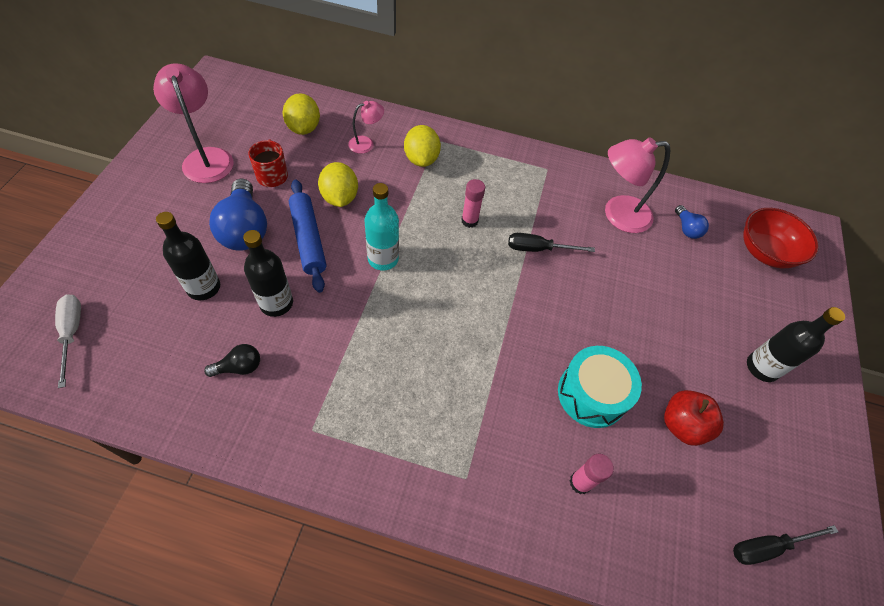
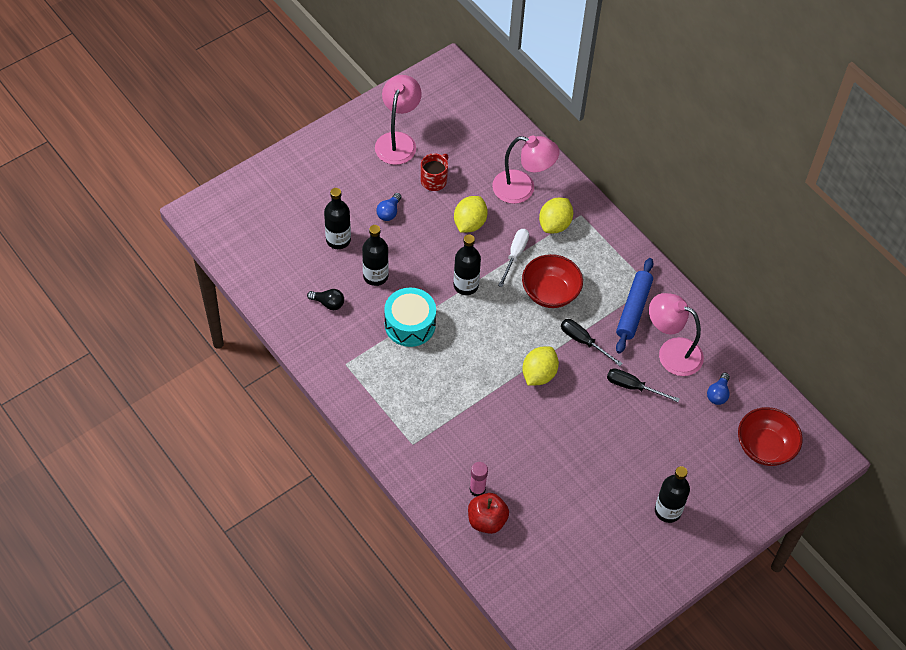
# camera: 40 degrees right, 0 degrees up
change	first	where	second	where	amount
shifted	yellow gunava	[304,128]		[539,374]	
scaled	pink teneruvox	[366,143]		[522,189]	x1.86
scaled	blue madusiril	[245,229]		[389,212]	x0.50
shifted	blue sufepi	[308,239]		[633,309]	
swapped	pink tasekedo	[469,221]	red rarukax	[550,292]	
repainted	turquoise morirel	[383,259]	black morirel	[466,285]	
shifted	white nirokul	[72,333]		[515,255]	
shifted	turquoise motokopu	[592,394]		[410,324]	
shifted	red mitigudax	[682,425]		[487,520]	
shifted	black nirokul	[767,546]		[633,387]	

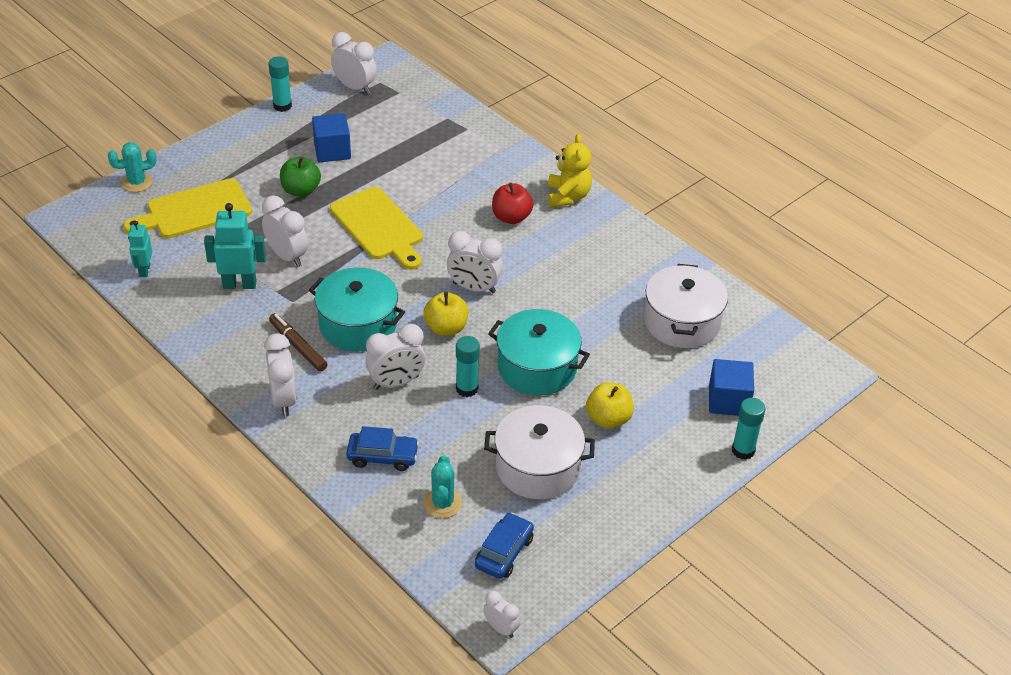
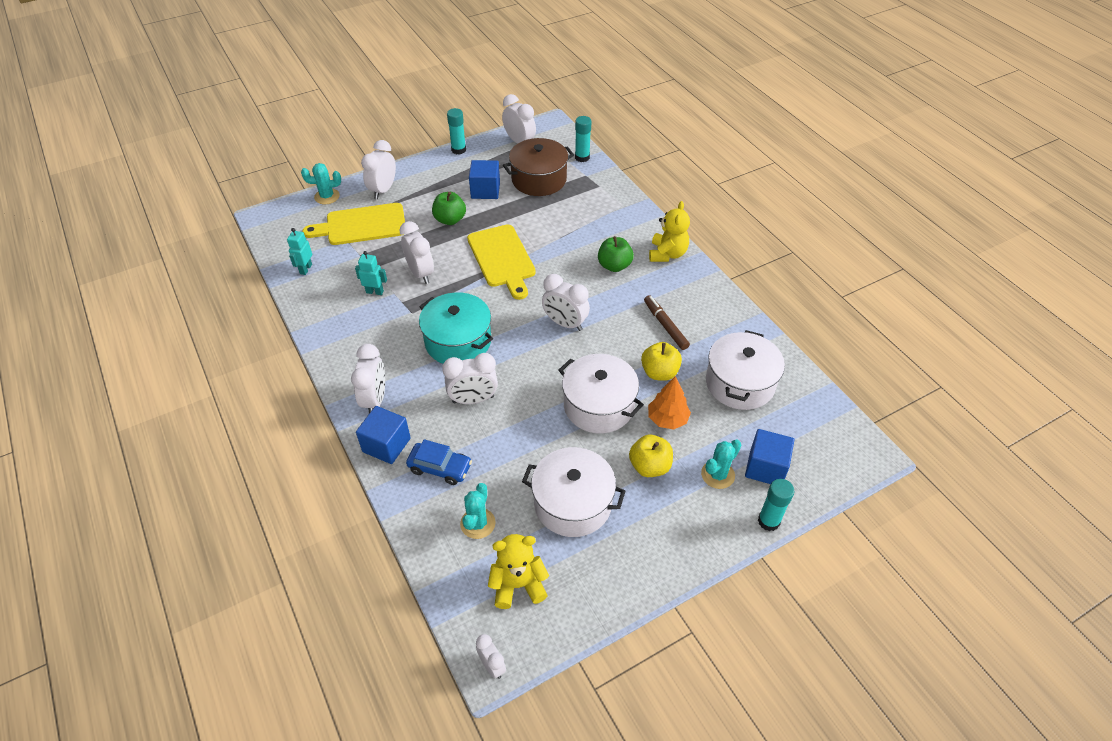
# camera: 15 degrees right, 5 degrees up
change	first	where	second	where	amount
repainted	red mitigudax	[511,217]	green mitigudax	[614,266]	
scaled	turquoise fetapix	[239,284]		[375,292]	x0.62
shifted	yellow mitigudax	[446,328]		[659,372]	
repainted	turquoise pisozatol	[537,367]	white pisozatol	[598,405]	
shifted	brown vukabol	[298,346]		[665,325]	
shifted	turquoise tasekedo	[467,389]		[582,157]	
swapped	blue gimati	[504,552]	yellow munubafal	[518,585]	
new			brown pisozatol	[539,179]	
new			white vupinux	[383,190]	
new			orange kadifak	[667,419]	
new			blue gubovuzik	[386,445]	
new			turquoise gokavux	[718,475]	

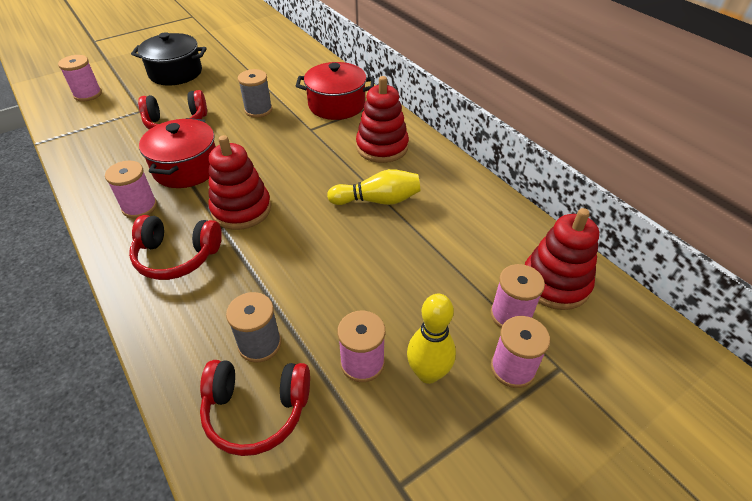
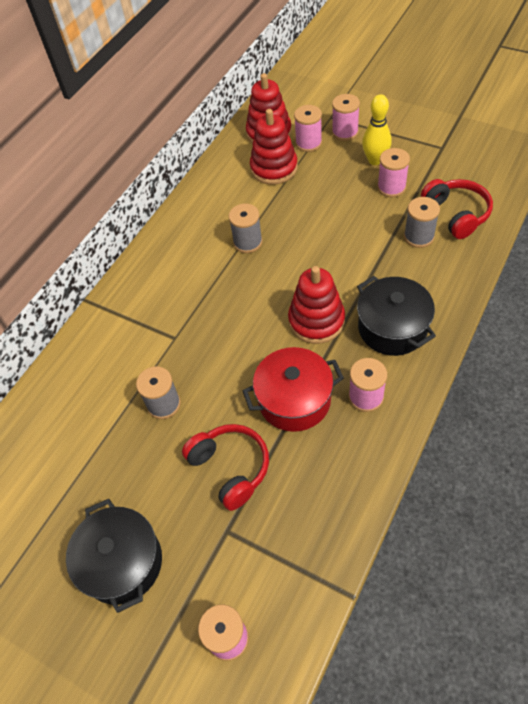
# camera: 110 degrees left, 10 degrees up
change	first	where	second	where	amount
gone	red pisozatol	[336,105]			
shifted	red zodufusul	[382,147]		[274,168]	
swapped	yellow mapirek	[378,200]	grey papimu	[248,242]	
swapped	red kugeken	[177,256]	black pisozatol	[392,328]	

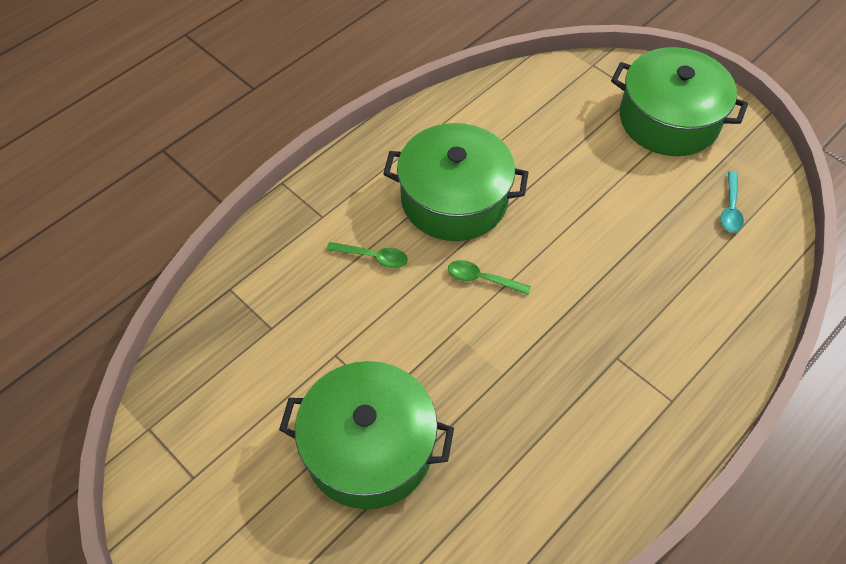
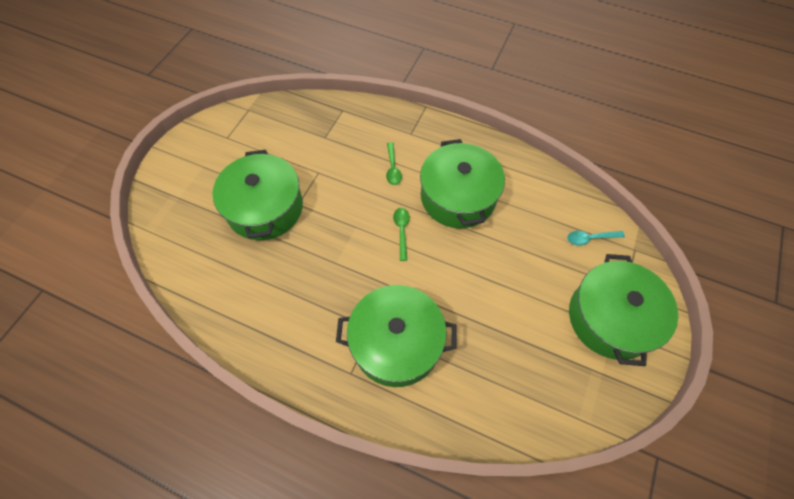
# camera: 70 degrees right, 5 degrees up
change	first	where	second	where	amount
shifted	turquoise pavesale	[730,208]		[590,238]	
new			green pisozatol	[396,343]	

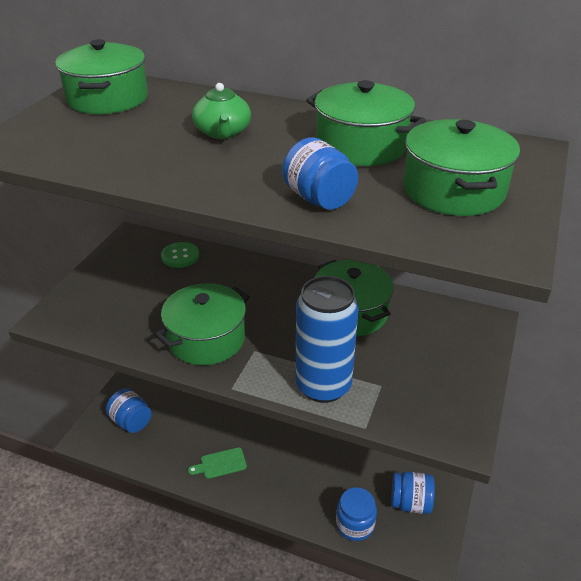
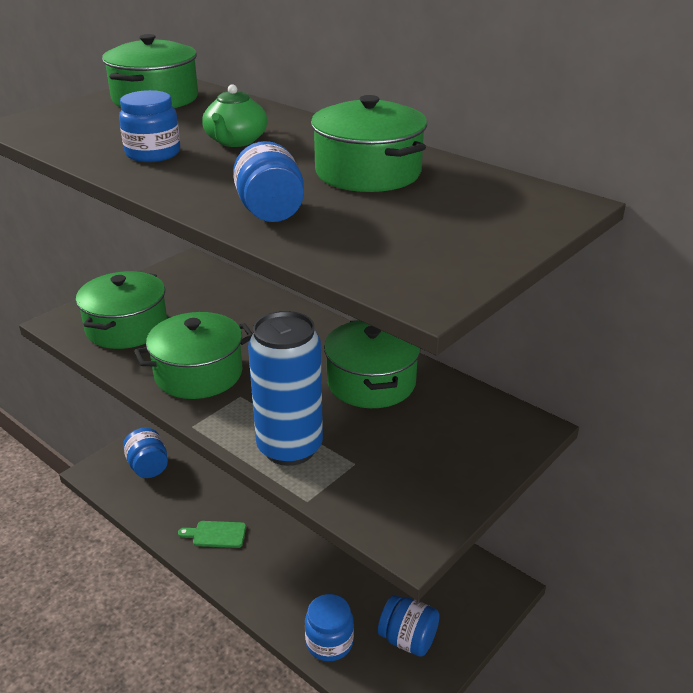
# camera: 20 degrees right, 5 degrees down
change	first	where	second	where	amount
shifted	green pisozatol	[453,190]		[127,328]	
gone	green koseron	[180,256]			
new			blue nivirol	[153,153]	

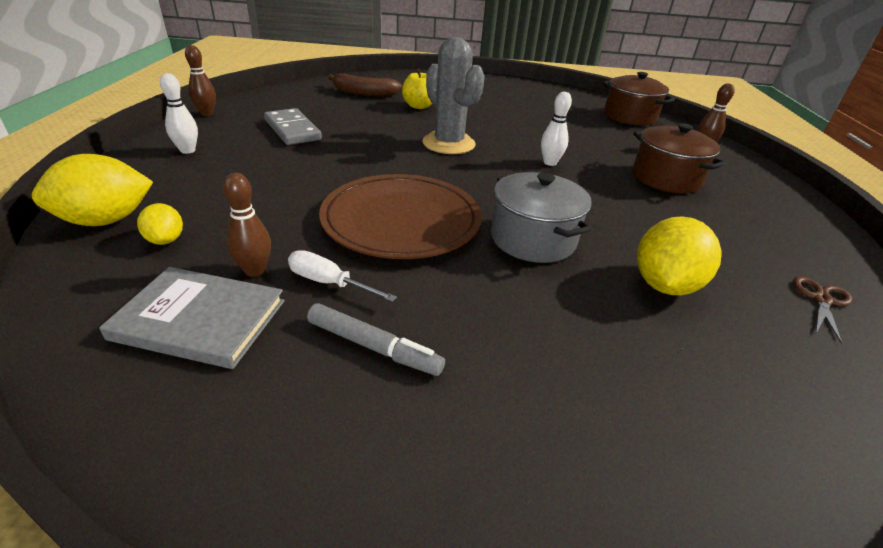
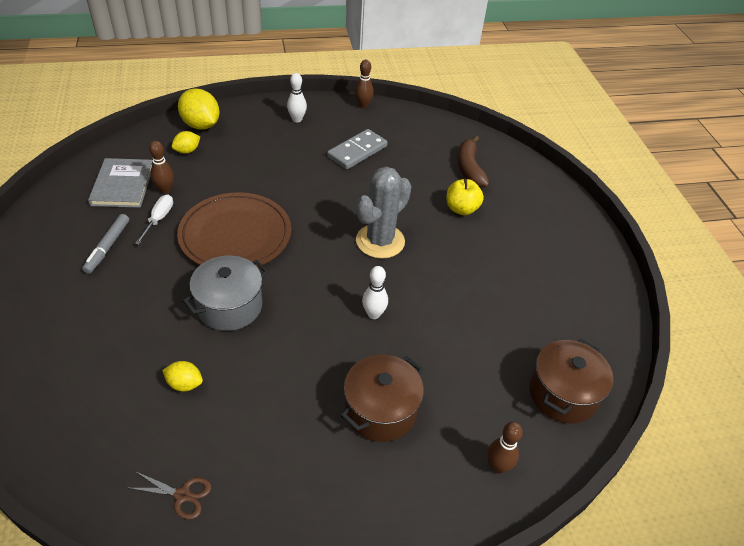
# camera: 75 degrees right, 10 degrees up
change	first	where	second	where	amount
scaled	yellow gunava	[664,285]		[185,384]	x0.54

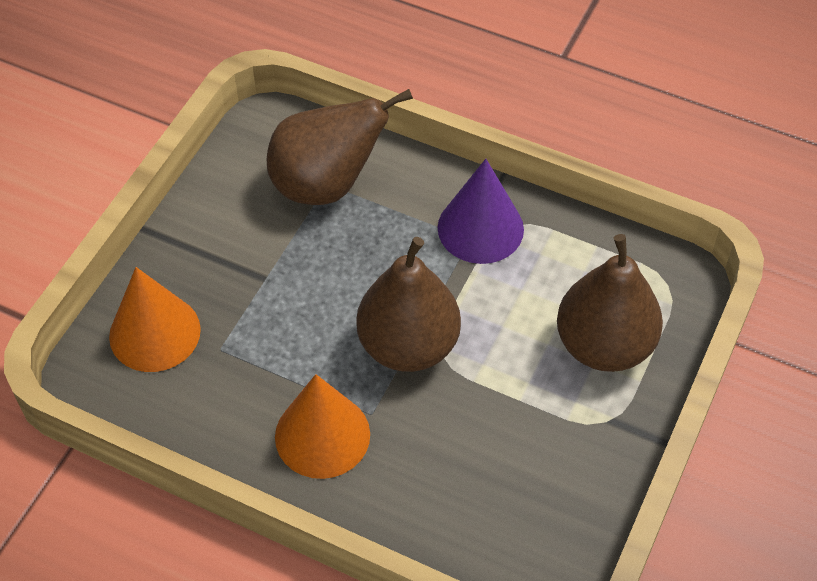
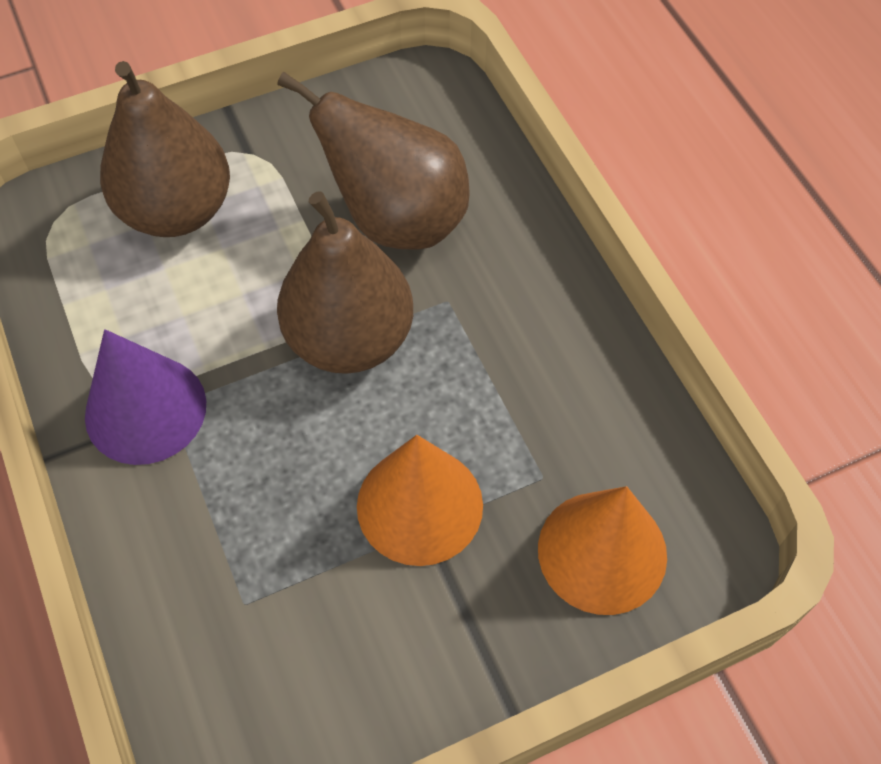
# camera: 140 degrees left, 5 degrees up
change	first	where	second	where	amount
shifted	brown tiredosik	[326,185]		[396,219]	
shifted	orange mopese	[322,435]		[419,505]	

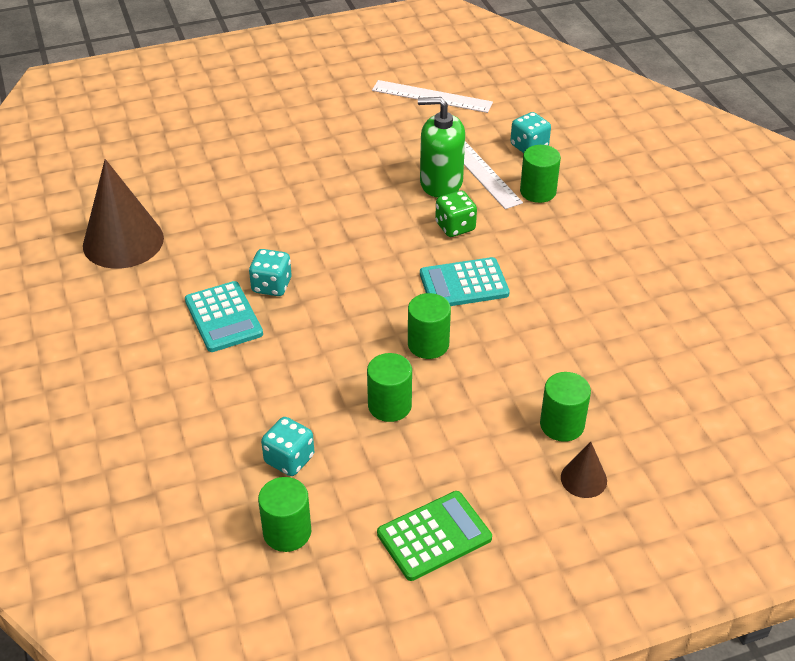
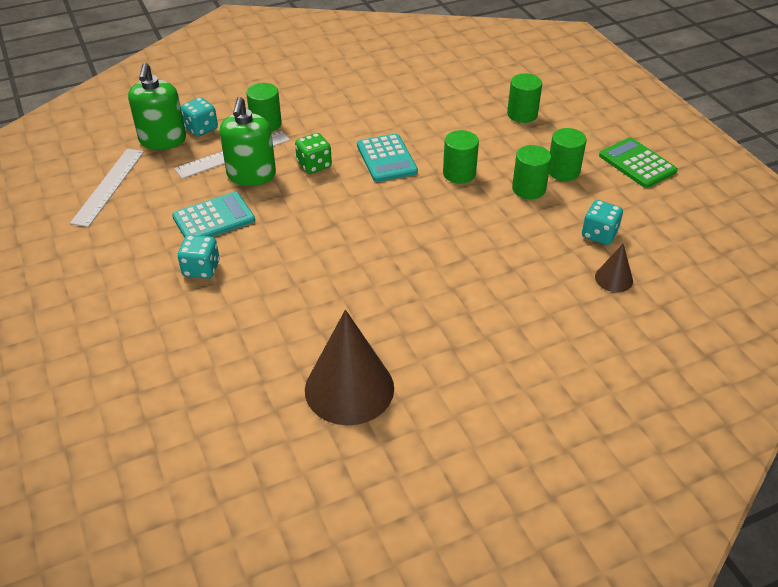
# camera: 95 degrees left, 0 degrees up
change	first	where	second	where	amount
shifted	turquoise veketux	[272,286]		[201,269]	
shifted	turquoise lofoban	[223,317]		[214,218]	
shifted	brown mopese	[583,479]		[613,279]	
shifted	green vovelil	[287,532]		[563,171]	
new			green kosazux	[163,140]	

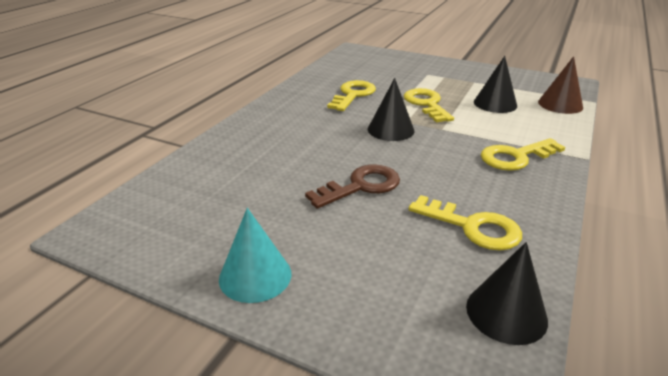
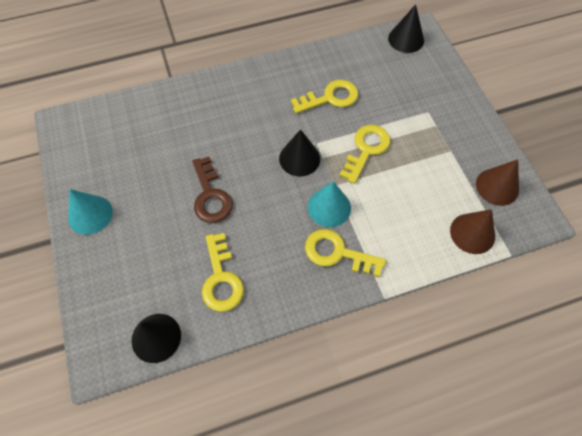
# camera: 45 degrees right, 30 degrees up
change	first	where	second	where	amount
shifted	black mopese	[495,104]		[406,39]	
rotated	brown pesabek	[361,186]		[210,196]	60 degrees clockwise
new			brown mopese	[497,186]	
new			turquoise mopese	[329,207]	

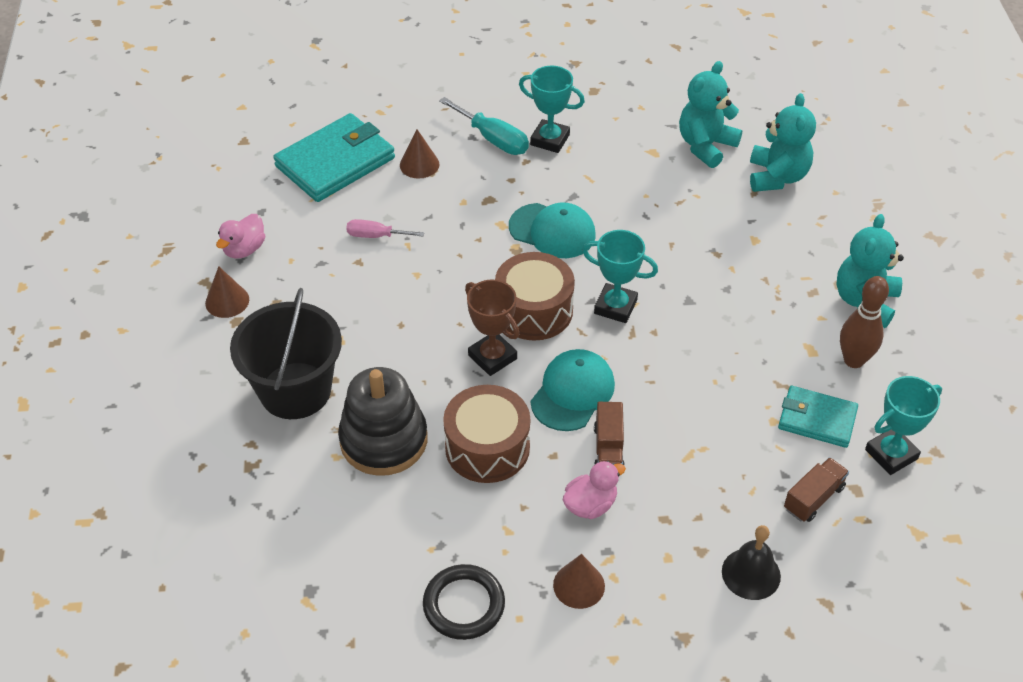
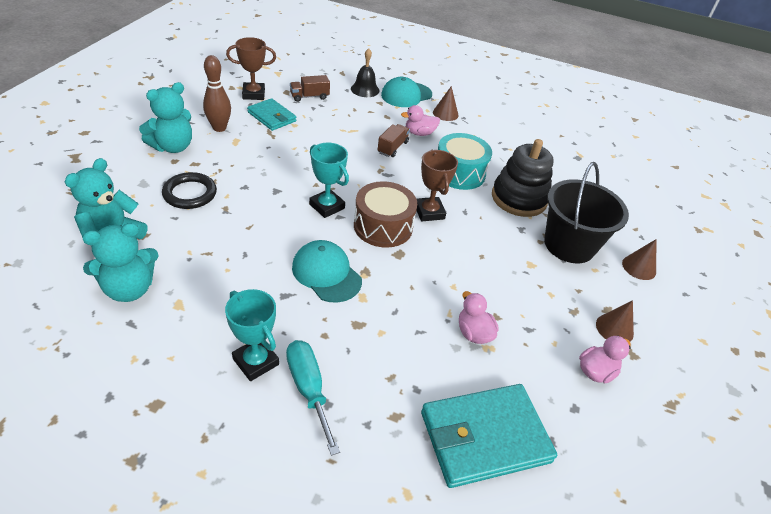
# camera: 160 degrees left, 5 degrees down
change	first	where	second	where	amount
shifted	brown mopese	[419,164]		[639,267]	
swapped	pink nirokul	[376,236]	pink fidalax	[473,333]	
shifted	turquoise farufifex	[573,392]		[406,95]	
repainted	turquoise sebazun	[891,454]	brown sebazun	[253,94]	
repainted	brown motokopu	[487,447]	turquoise motokopu	[459,173]	
shifted	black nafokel	[464,605]		[190,193]	

